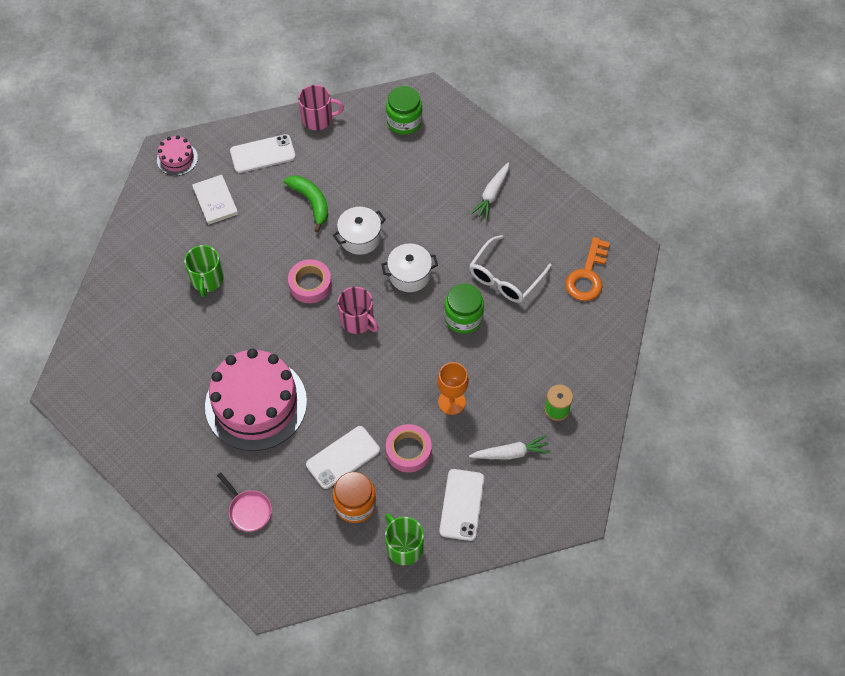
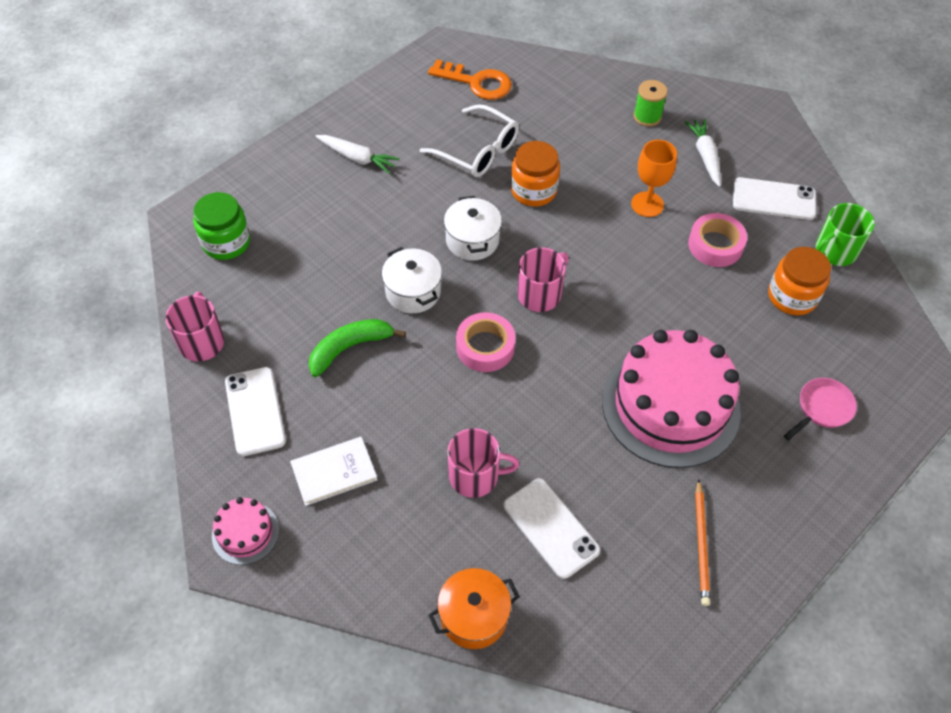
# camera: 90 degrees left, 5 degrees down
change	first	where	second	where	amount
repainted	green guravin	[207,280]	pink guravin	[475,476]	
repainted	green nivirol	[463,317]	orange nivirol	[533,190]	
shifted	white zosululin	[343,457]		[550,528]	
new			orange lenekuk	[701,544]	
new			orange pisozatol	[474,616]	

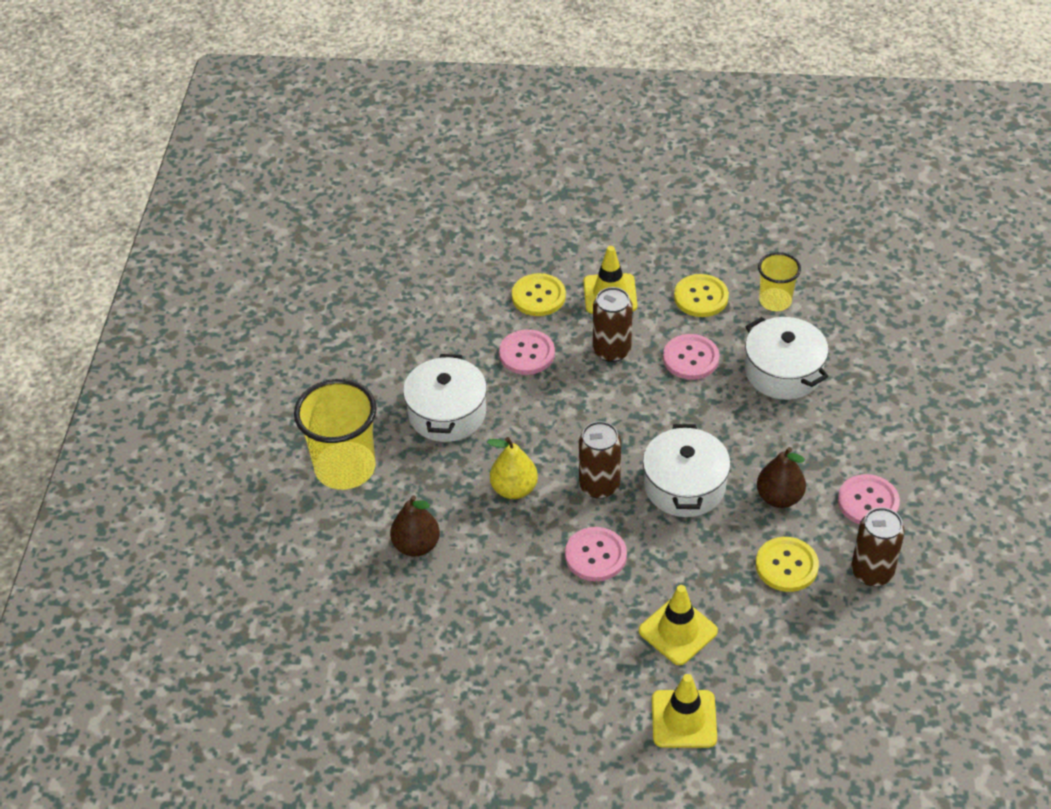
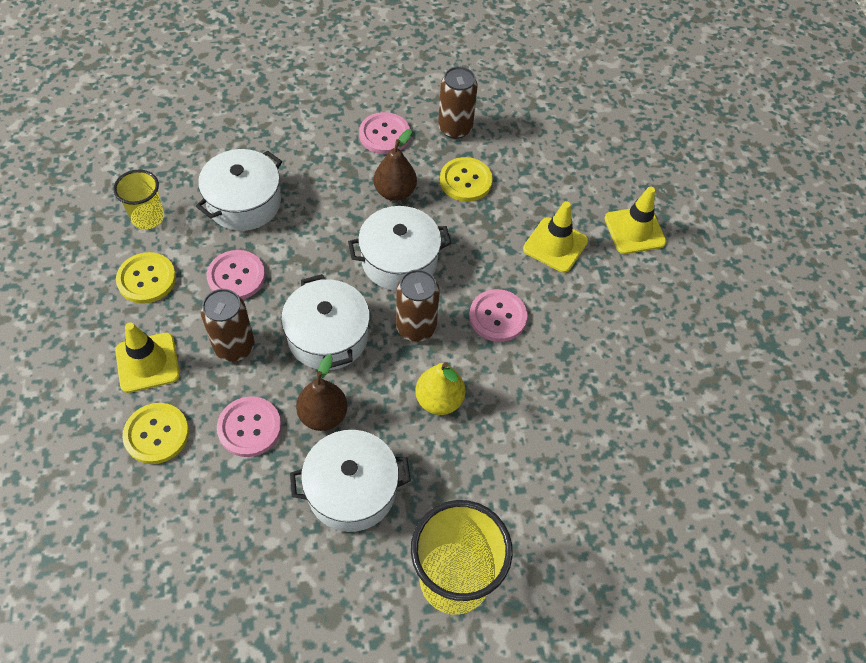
# camera: 110 degrees left, 10 degrees up
change	first	where	second	where	amount
shifted	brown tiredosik	[416,545]		[323,415]	
new			white pisozatol	[328,336]	

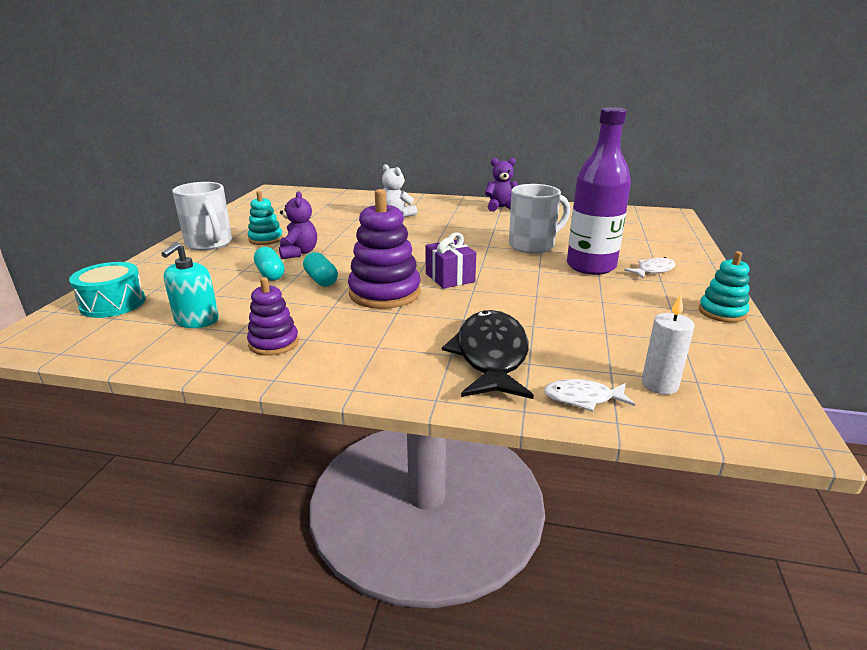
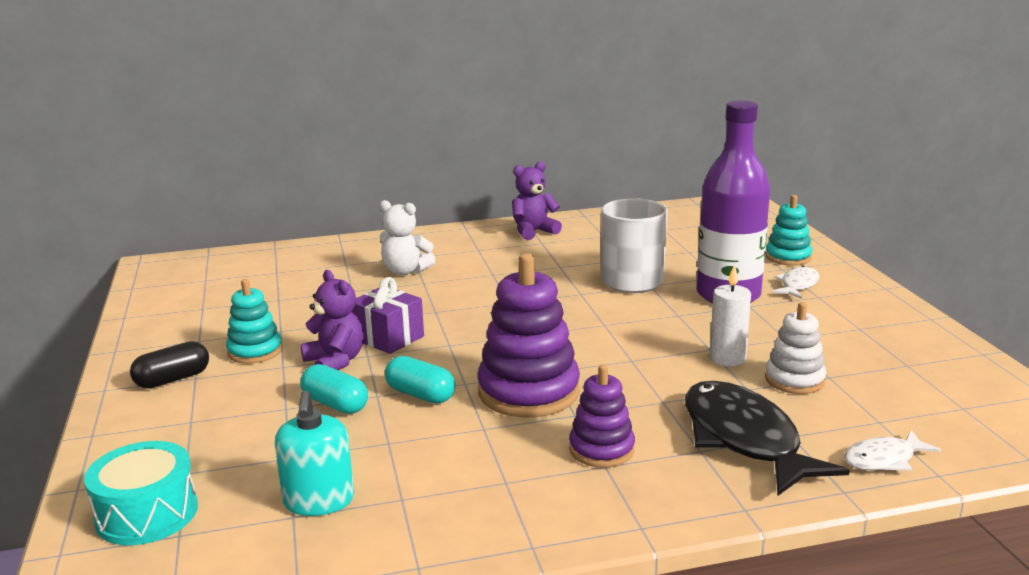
# camera: 25 degrees left, 5 degrees down
change	first	where	second	where	amount
swapped	white guravin	[210,244]	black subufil	[172,379]	
shifted	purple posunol	[450,278]		[388,338]	
shifted	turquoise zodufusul	[722,312]		[788,257]	
shifted	purple zodufusul	[274,343]		[601,449]	
shifted	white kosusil	[659,384]		[727,358]	
new			white zodufusul	[794,380]	

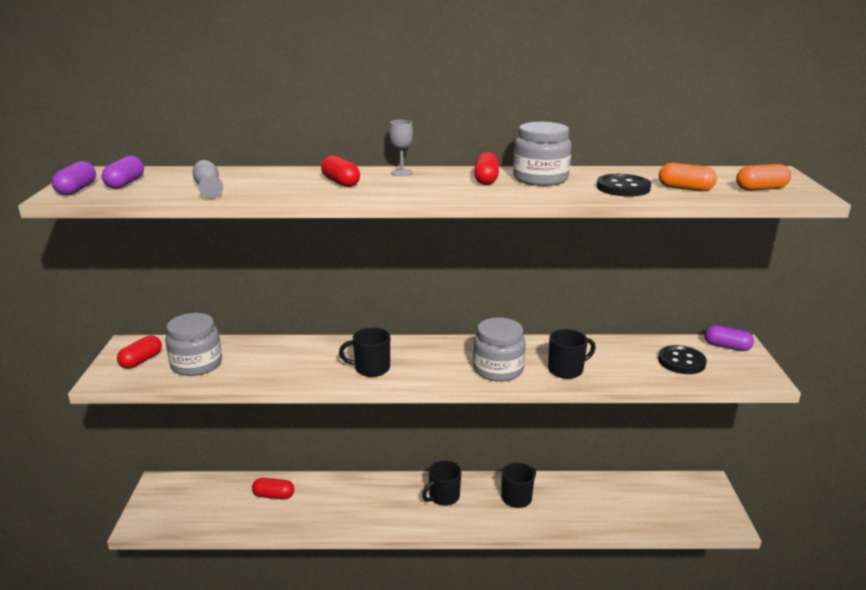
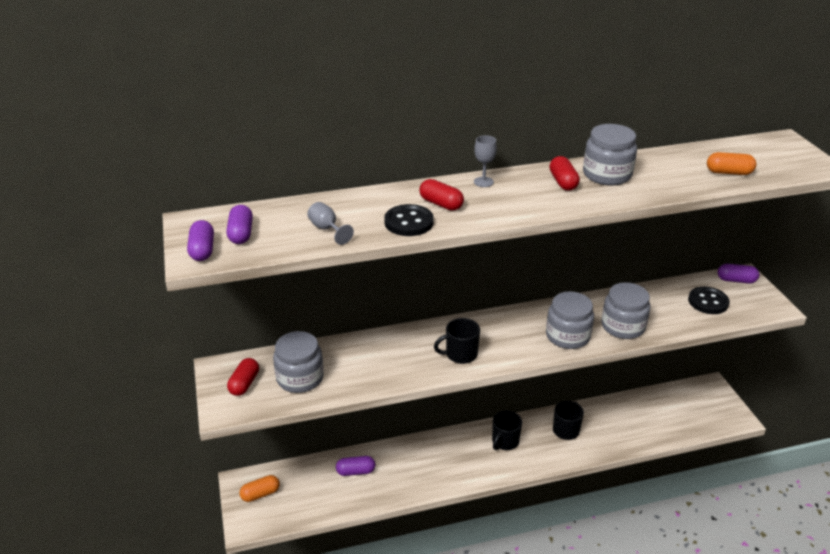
# camera: 15 degrees left, 10 degrees up
change	first	where	second	where	amount
shifted	orange subufil	[761,189]		[260,494]	
shifted	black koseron	[623,188]		[409,222]	
swapped	black guravin	[566,370]	grey nivirol	[623,326]	
repainted	red subufil	[274,495]	purple subufil	[356,471]	

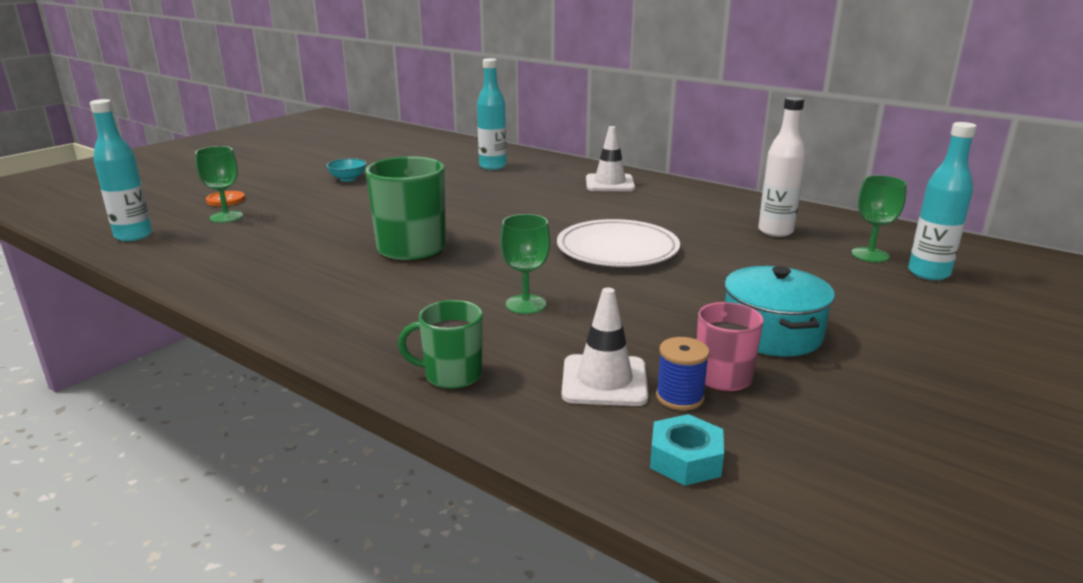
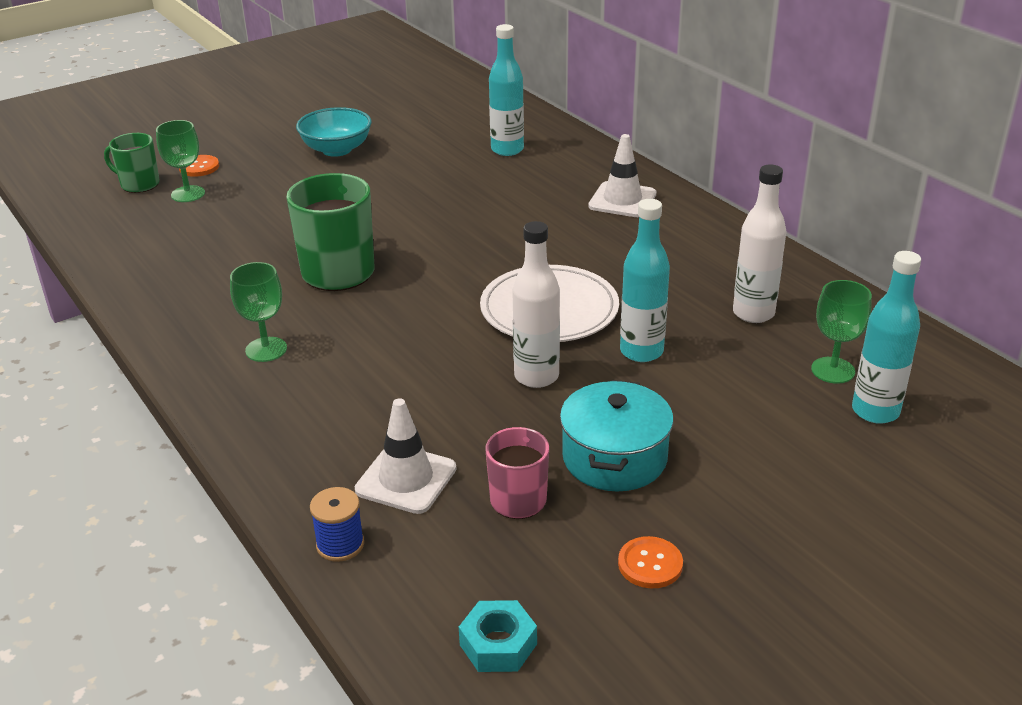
# camera: 20 degrees right, 10 degrees up
change	first	where	second	where	amount
shifted	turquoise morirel	[133,236]		[641,351]	
scaled	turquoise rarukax	[348,179]		[337,149]	x1.65
shifted	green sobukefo	[526,304]		[266,349]	
shifted	green guravin	[451,375]		[139,184]	
shifted	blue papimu	[679,397]		[340,544]	
shifted	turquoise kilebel	[685,459]		[498,644]	
new			white morirel	[536,376]	
new			orange koseron	[650,564]	

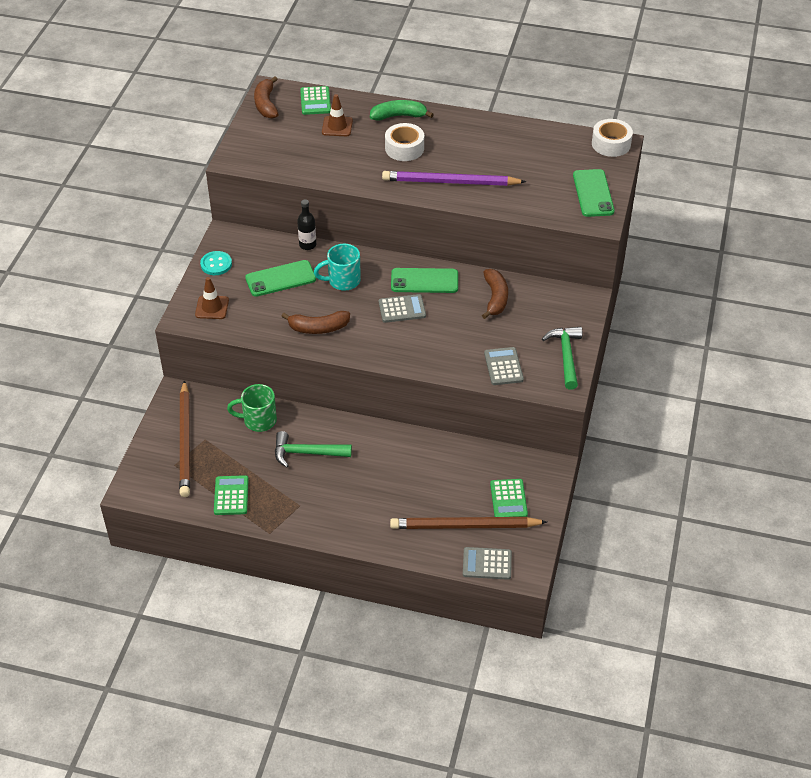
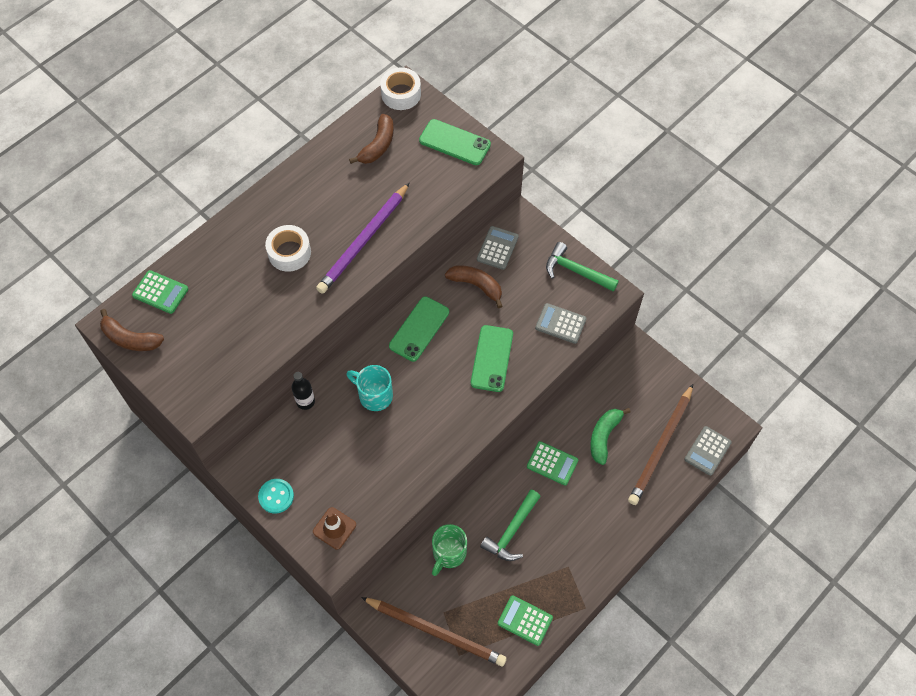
# camera: 60 degrees left, 15 degrees up
change	first	where	second	where	amount
gone	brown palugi	[337,126]			
shifted	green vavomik	[398,116]		[604,436]	
rotated	turquoise guravin	[343,281]		[374,395]	105 degrees clockwise
shifted	green zosululin	[280,279]		[492,358]	
shifted	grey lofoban	[402,309]		[497,248]	
shifted	brown vavomik	[318,328]		[378,145]	
shifted	green lofoban	[508,499]		[552,463]	

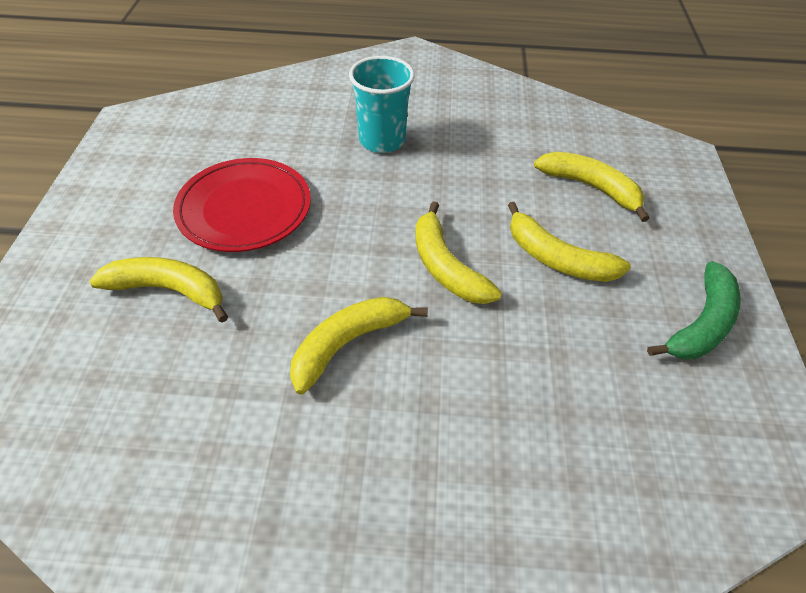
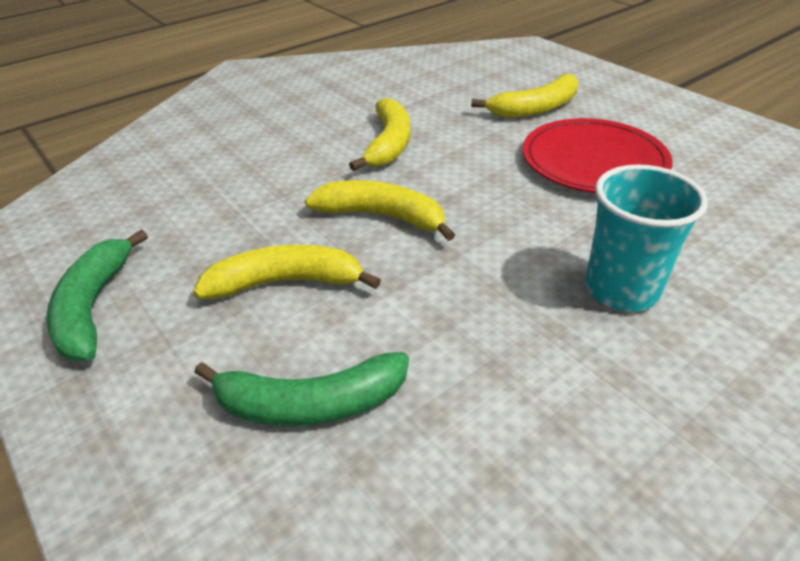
# camera: 140 degrees right, 10 degrees down
change	first	where	second	where	amount
repainted	yellow vavomik	[590,187]	green vavomik	[310,403]	

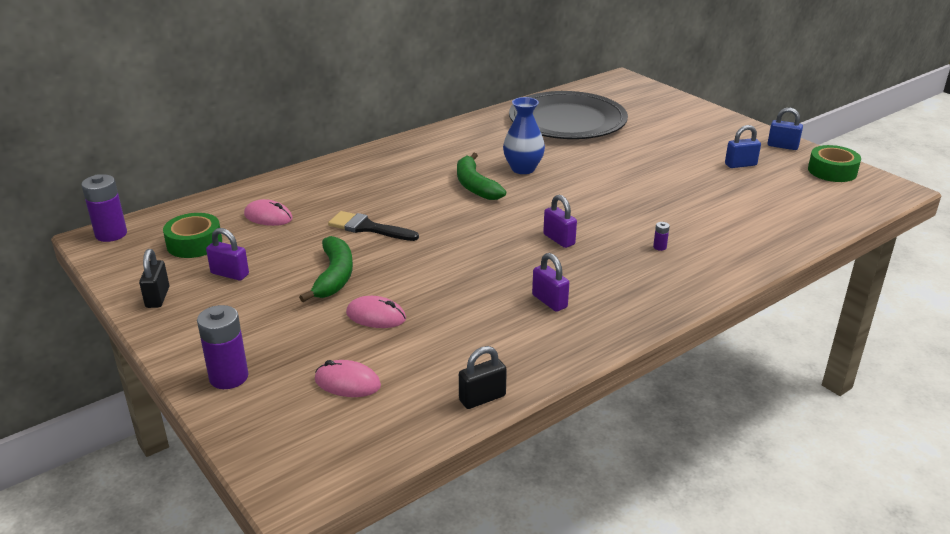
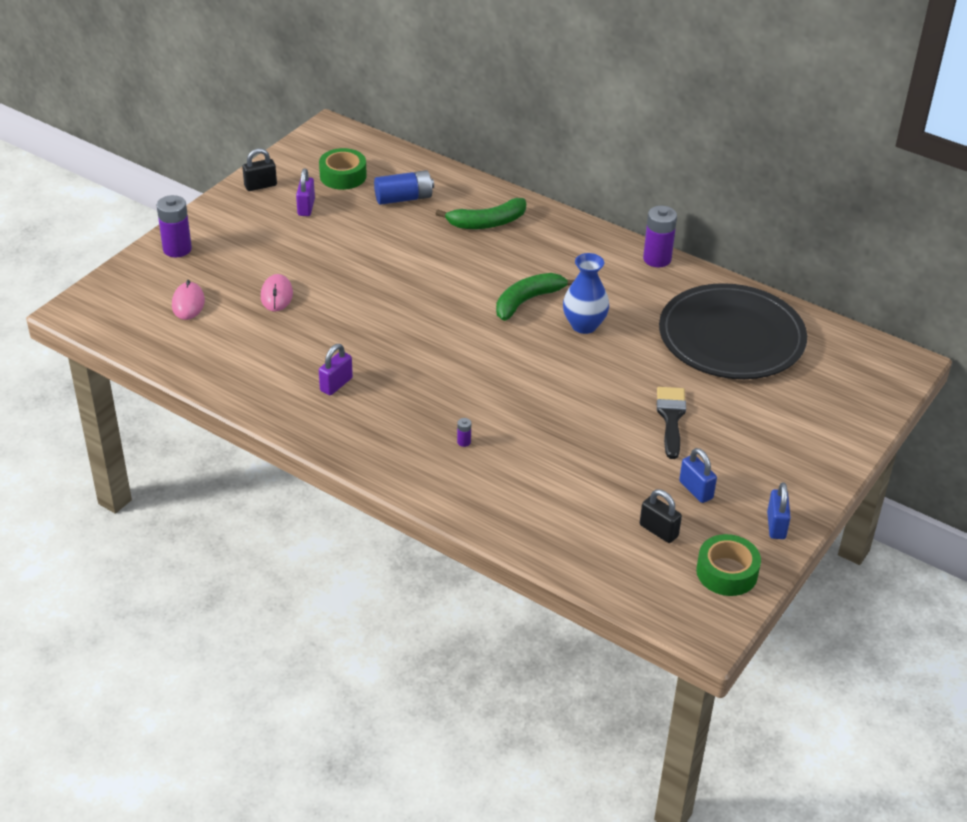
# camera: 70 degrees right, 10 degrees up
change	first	where	second	where	amount
shifted	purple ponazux	[111,234]		[657,259]	
gone	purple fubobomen	[559,239]			
swapped	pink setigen	[268,217]	blue ponazux	[403,198]	
shifted	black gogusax	[368,228]		[671,418]	
shifted	green vavomik	[334,276]		[487,223]	
shifted	black fubobomen	[482,398]		[658,531]	

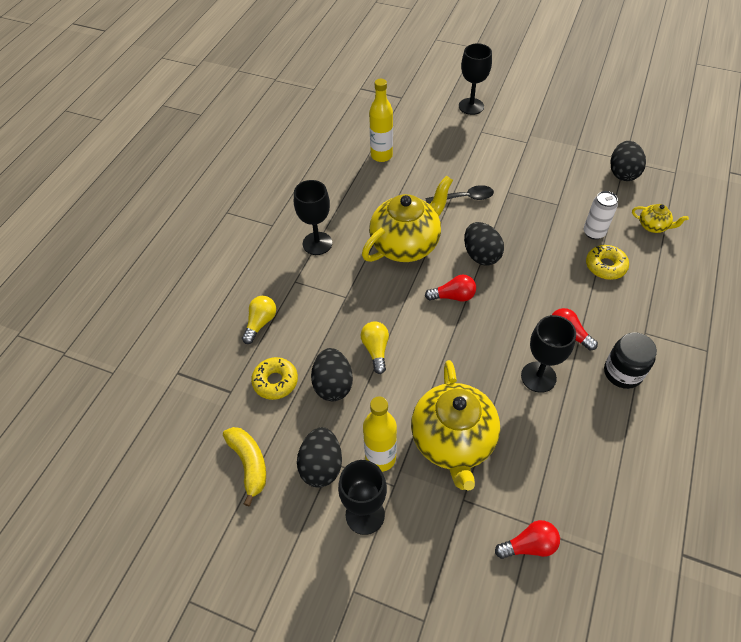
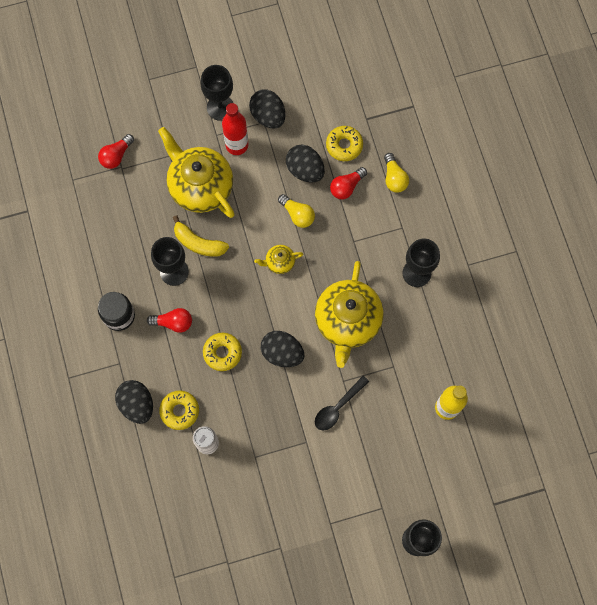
# camera: 140 degrees right, 20 degrees up
change	first	where	second	where	amount
shifted	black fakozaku	[622,173]		[137,404]	
shifted	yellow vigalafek	[653,226]		[279,262]	
shifted	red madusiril	[453,296]		[346,187]	
repainted	yellow morirel	[380,458]	red morirel	[237,145]	
shifted	yellow vavomik	[249,464]		[198,243]	
new			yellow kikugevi	[222,353]	

